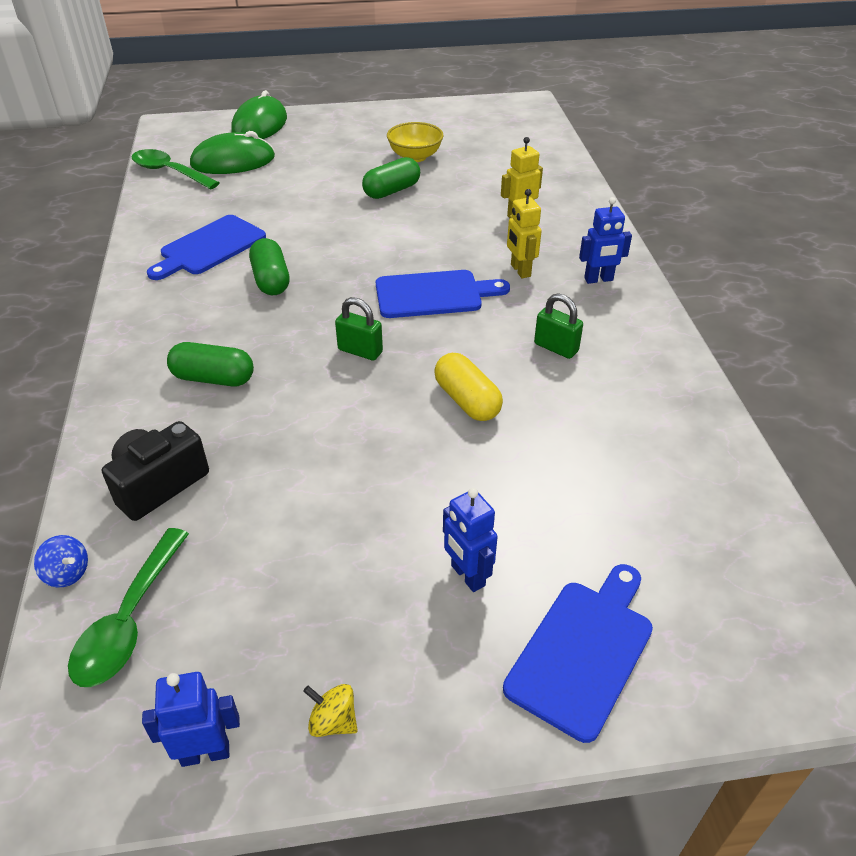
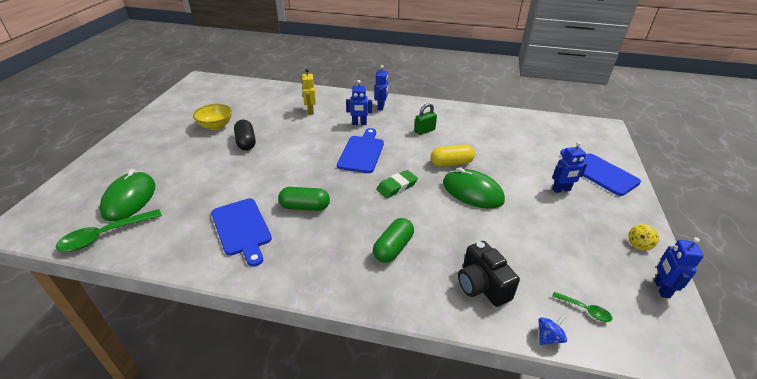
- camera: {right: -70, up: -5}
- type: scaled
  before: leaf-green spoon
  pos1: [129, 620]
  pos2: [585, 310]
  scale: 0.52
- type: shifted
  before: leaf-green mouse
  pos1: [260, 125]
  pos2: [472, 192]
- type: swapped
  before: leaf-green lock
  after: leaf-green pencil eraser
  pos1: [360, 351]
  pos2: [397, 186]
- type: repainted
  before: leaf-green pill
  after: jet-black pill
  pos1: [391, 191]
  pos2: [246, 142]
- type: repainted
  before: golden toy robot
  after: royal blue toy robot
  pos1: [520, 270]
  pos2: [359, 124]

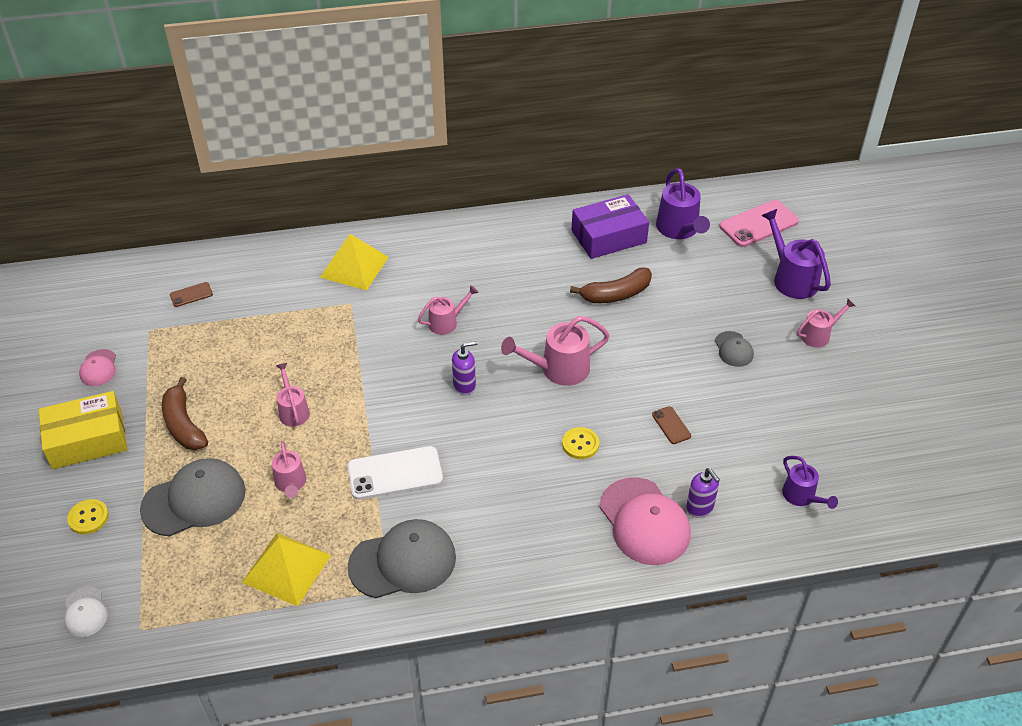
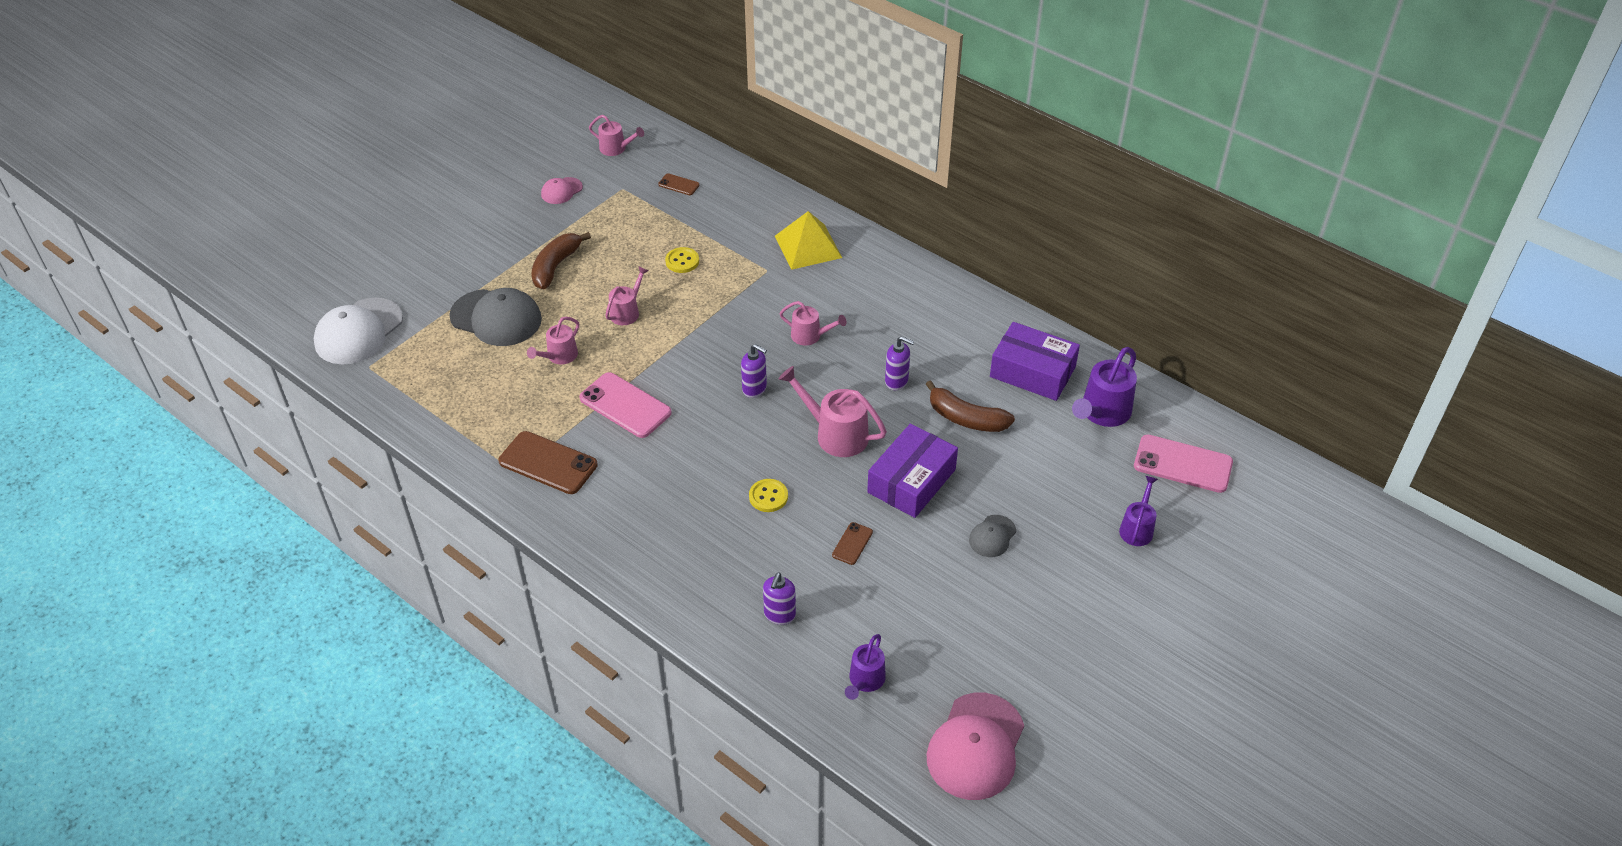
- camera: {right: 50, up: 0}
- type: gone
  before: golden package
  pos1: [87, 440]
- type: scaled
  before: white baseball cap
  pos1: [85, 612]
  pos2: [358, 332]
  scale: 1.97
- type: shifted
  before: golden shirt button
  pos1: [88, 518]
  pos2: [682, 261]
- type: gone
  before: golden solid pyramid
  pos1: [287, 568]
- type: repainted
  before: white phone
  after: rose-pink phone
  pos1: [395, 473]
  pos2: [625, 405]
- type: swapped
  before: gray baseball cap
  after: russet phone
  pos1: [403, 562]
  pos2: [548, 463]
- type: shifted
  before: rose-pink baseball cap
  pos1: [644, 521]
  pos2: [976, 746]
- type: scaled
  before: violet watering pot
  pos1: [791, 278]
  pos2: [1137, 528]
  scale: 0.62
- type: shifted
  before: rose-pink watering pot
  pos1: [819, 335]
  pos2: [616, 149]
- type: new
  after: violet package
  pos2: [911, 481]
- type: new
  after: violet soap dispenser
  pos2: [897, 381]

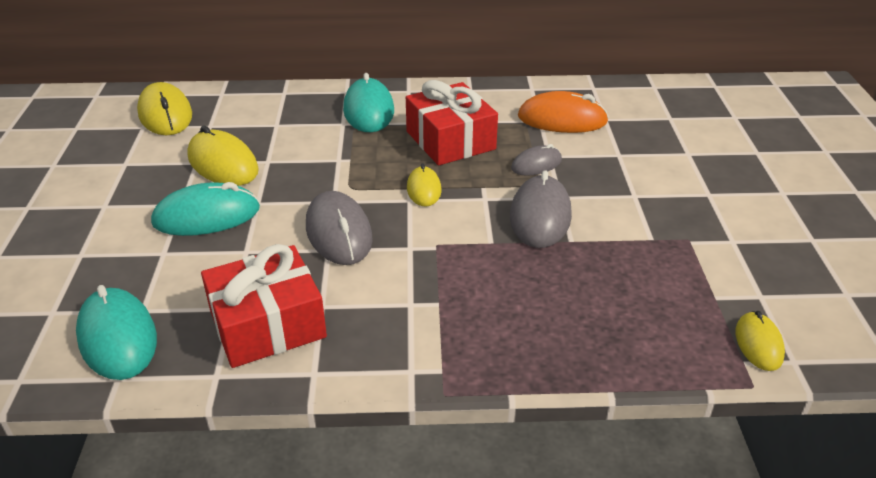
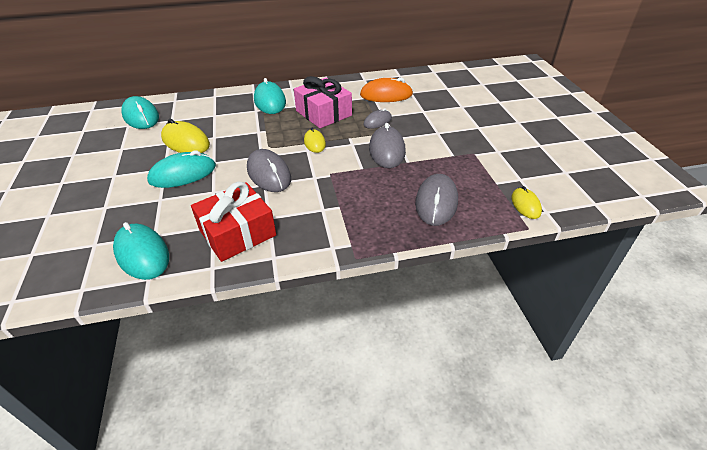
- camera: {right: -10, up: 5}
- type: repainted
  before: golden mouse
  after: teal mouse
  pos1: [165, 114]
  pos2: [141, 116]
- type: repainted
  before: crimson wrapped gift
  after: rose-pink wrapped gift
  pos1: [450, 140]
  pos2: [323, 113]
- type: new
  after: gray mouse
  pos2: [436, 202]

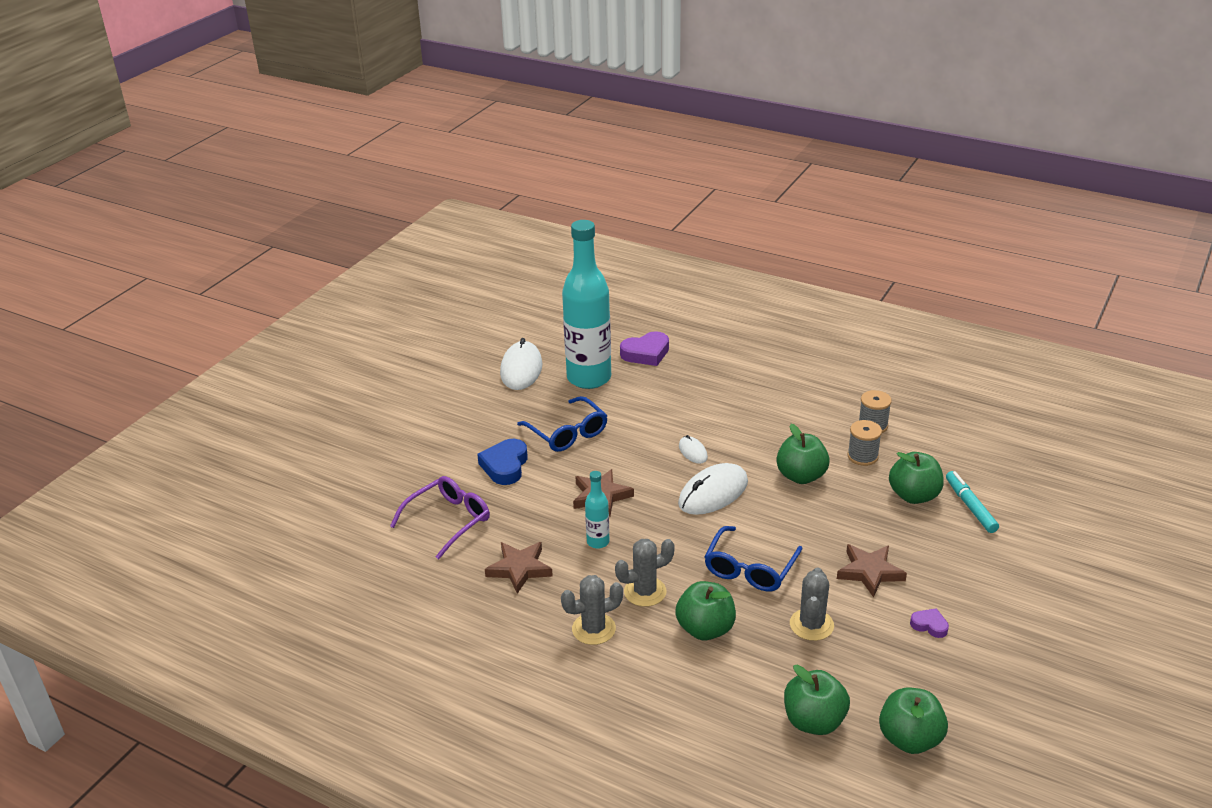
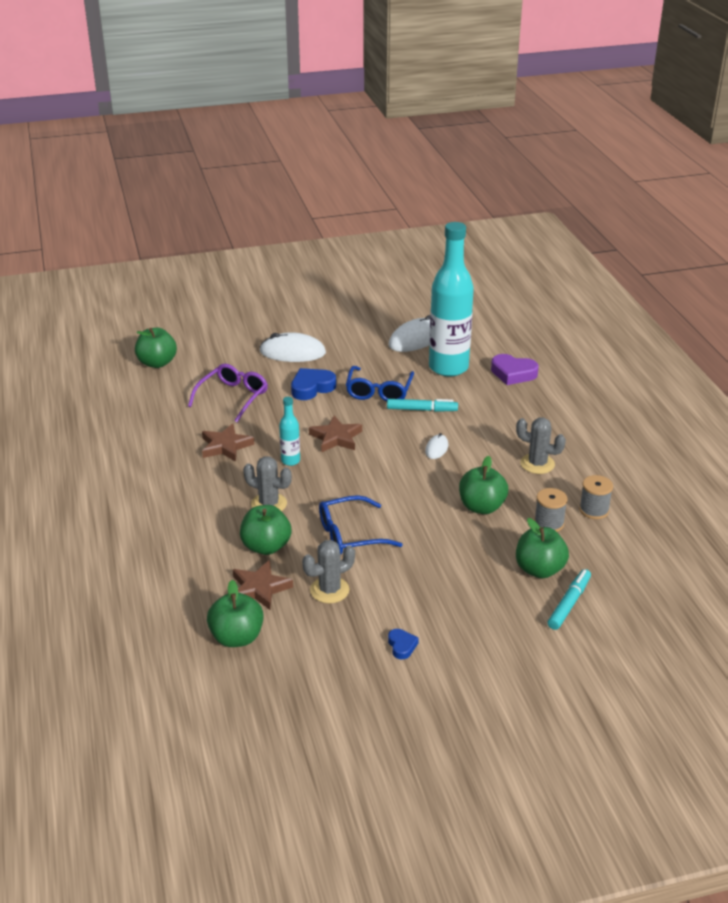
- camera: {right: 45, up: 0}
- type: rotated
  before: violet eyeglasses
  pos1: [448, 521]
  pos2: [232, 397]
  turn: -60
- type: shifted
  before: gray prickly plant
  pos1: [593, 629]
  pos2: [537, 464]
- type: shifted
  before: white mouse
  pos1: [713, 493]
  pos2: [292, 352]
- type: shifted
  before: russet star shape
  pos1: [870, 572]
  pos2: [259, 588]
- type: shifted
  before: leaf-green apple
  pos1: [909, 739]
  pos2: [157, 363]
- type: repainted
  before: violet heart
  after: royal blue heart
  pos1: [929, 625]
  pos2: [402, 646]
- type: new
  after: teal marker
  pos2: [422, 410]

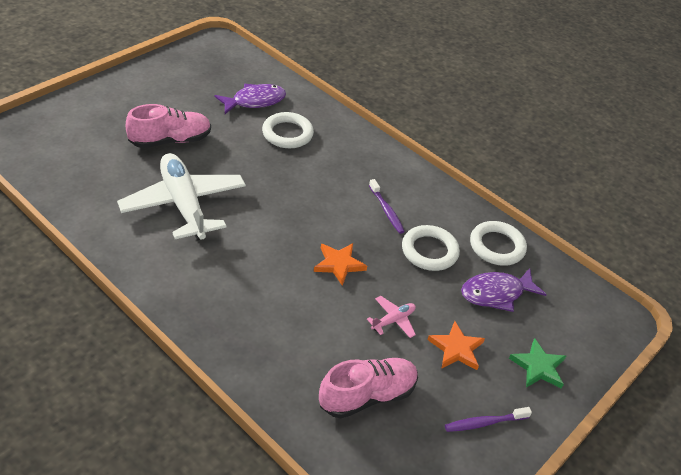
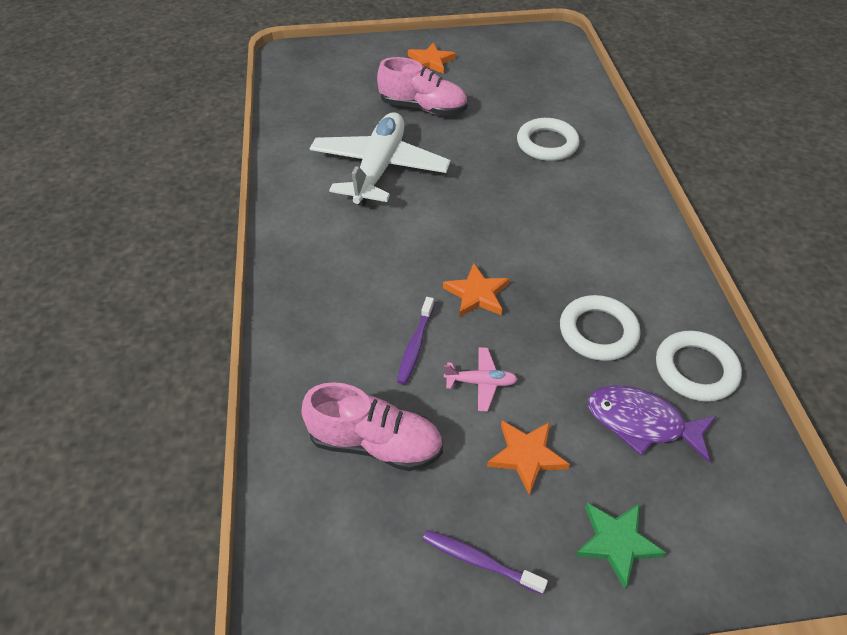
- camera: {right: 45, up: 5}
- type: gone
  before: violet fish figure
  pos1: [255, 101]
- type: shifted
  before: violet toothbrush
  pos1: [386, 210]
  pos2: [415, 345]
- type: new
  after: orange-coloured star shape
  pos2: [430, 61]

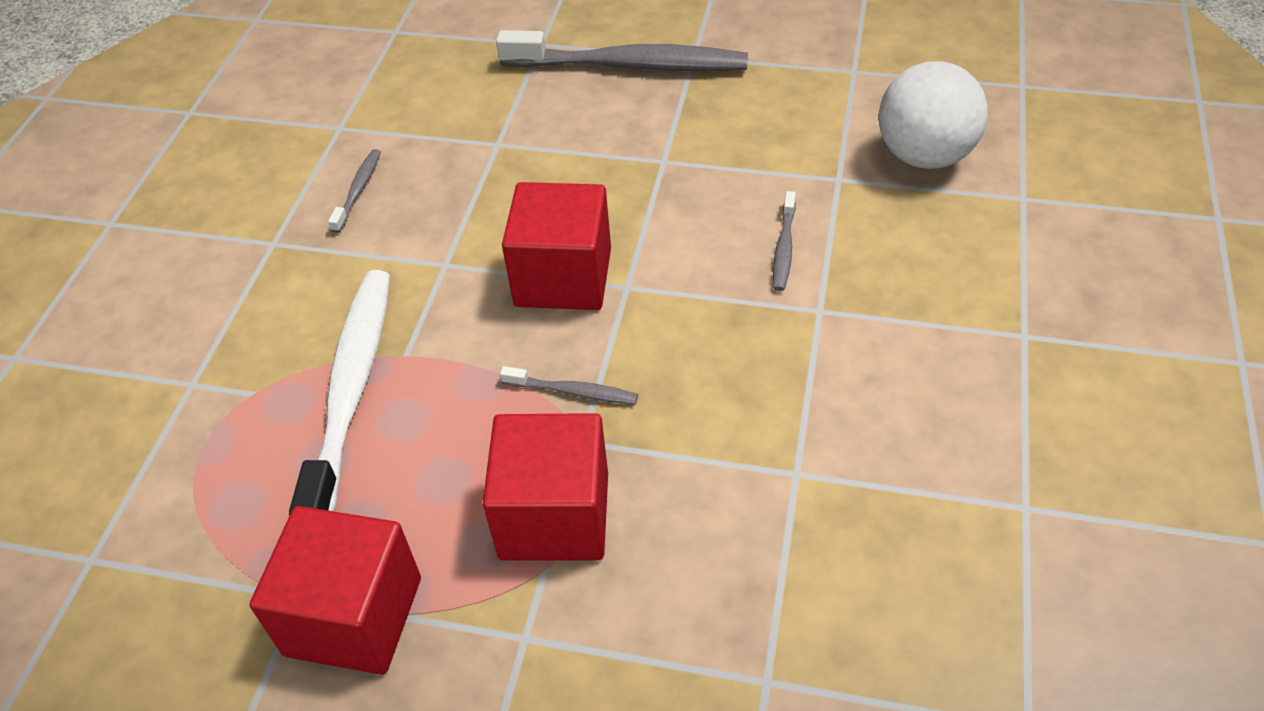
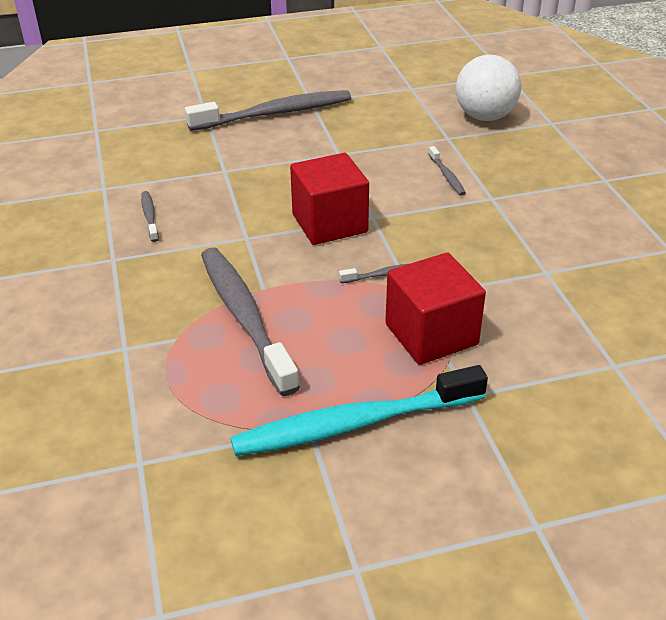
- camera: {right: -30, up: -10}
- type: swapped
  before: crimson solid cube
  after: teal toothbrush
  pos1: [353, 616]
  pos2: [354, 424]
- type: repainted
  before: white toothbrush
  after: gray toothbrush
  pos1: [351, 391]
  pos2: [244, 317]

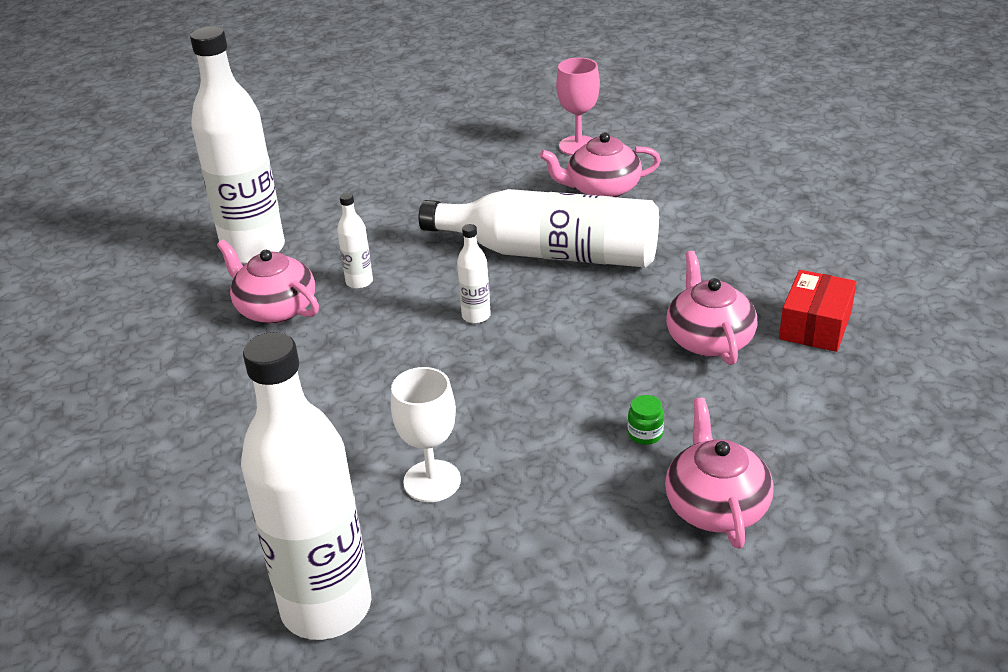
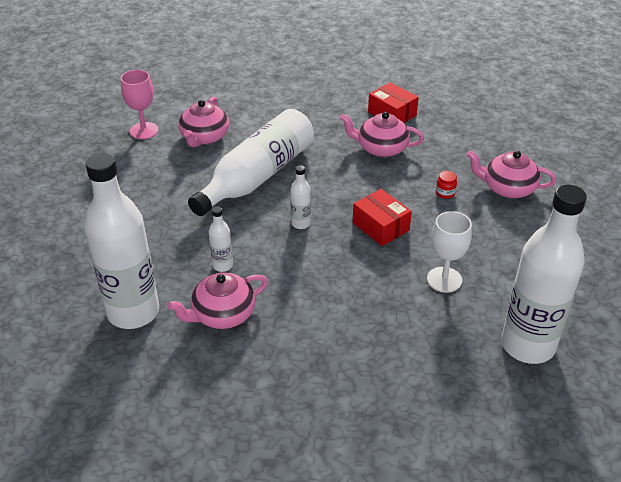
- camera: {right: -70, up: 5}
- type: repainted
  before: leaf-green jar
  after: crimson jar
  pos1: [645, 434]
  pos2: [445, 193]
- type: new
  after: crimson package
  pos2: [380, 226]

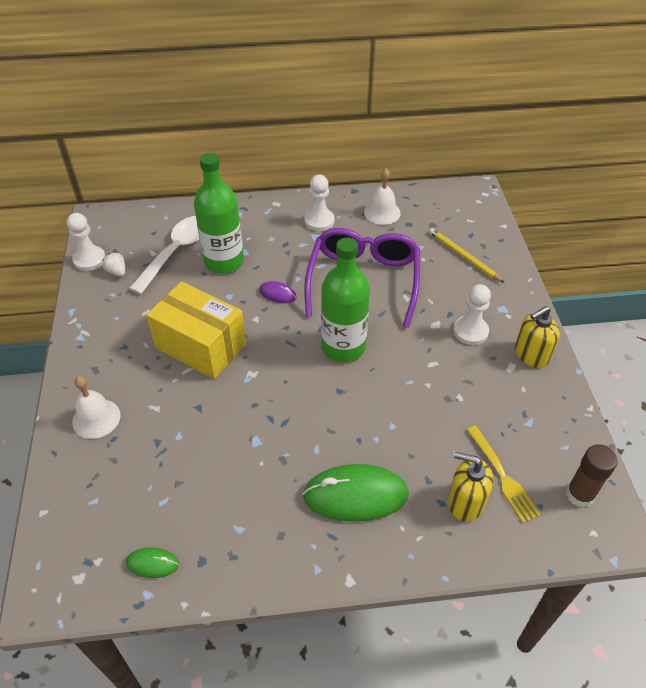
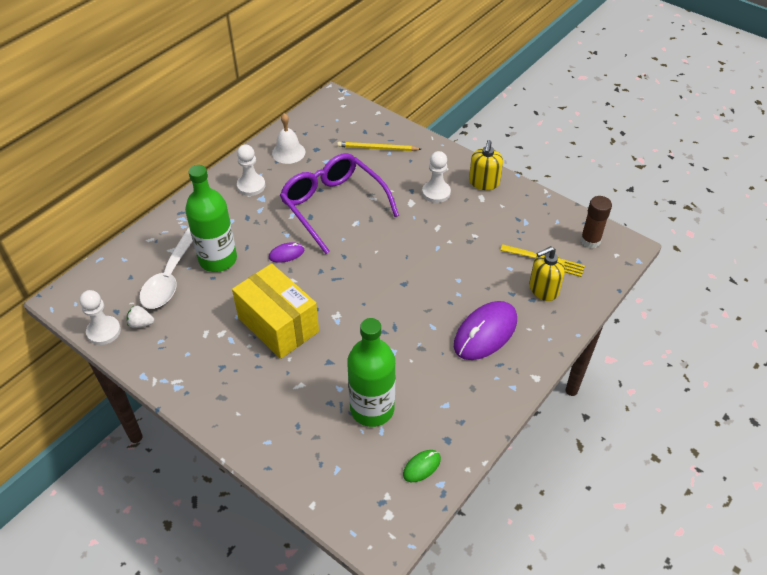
- camera: {right: -45, up: 0}
- type: gone
  before: white bell
  pos1: [96, 418]
- type: rotated
  before: white spoon
  pos1: [176, 252]
  pos2: [170, 277]
  turn: -150
- type: rotated
  before: golden package
  pos1: [201, 346]
  pos2: [278, 325]
  turn: 60
- type: repainted
  before: leaf-green mouse
  after: violet mouse
  pos1: [355, 495]
  pos2: [485, 333]
- type: shifted
  before: leaf-green drink bottle
  pos1: [343, 347]
  pos2: [372, 409]

